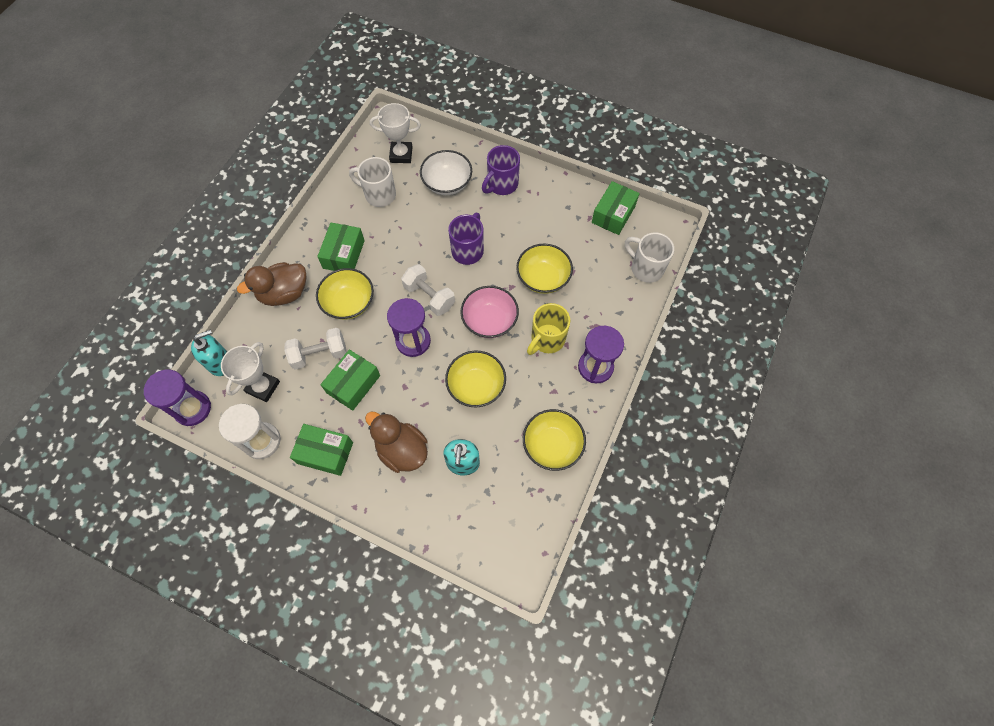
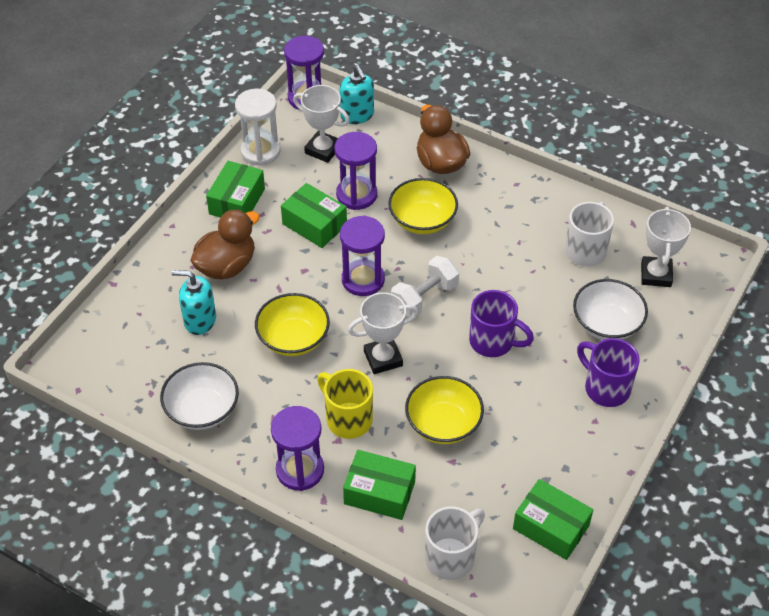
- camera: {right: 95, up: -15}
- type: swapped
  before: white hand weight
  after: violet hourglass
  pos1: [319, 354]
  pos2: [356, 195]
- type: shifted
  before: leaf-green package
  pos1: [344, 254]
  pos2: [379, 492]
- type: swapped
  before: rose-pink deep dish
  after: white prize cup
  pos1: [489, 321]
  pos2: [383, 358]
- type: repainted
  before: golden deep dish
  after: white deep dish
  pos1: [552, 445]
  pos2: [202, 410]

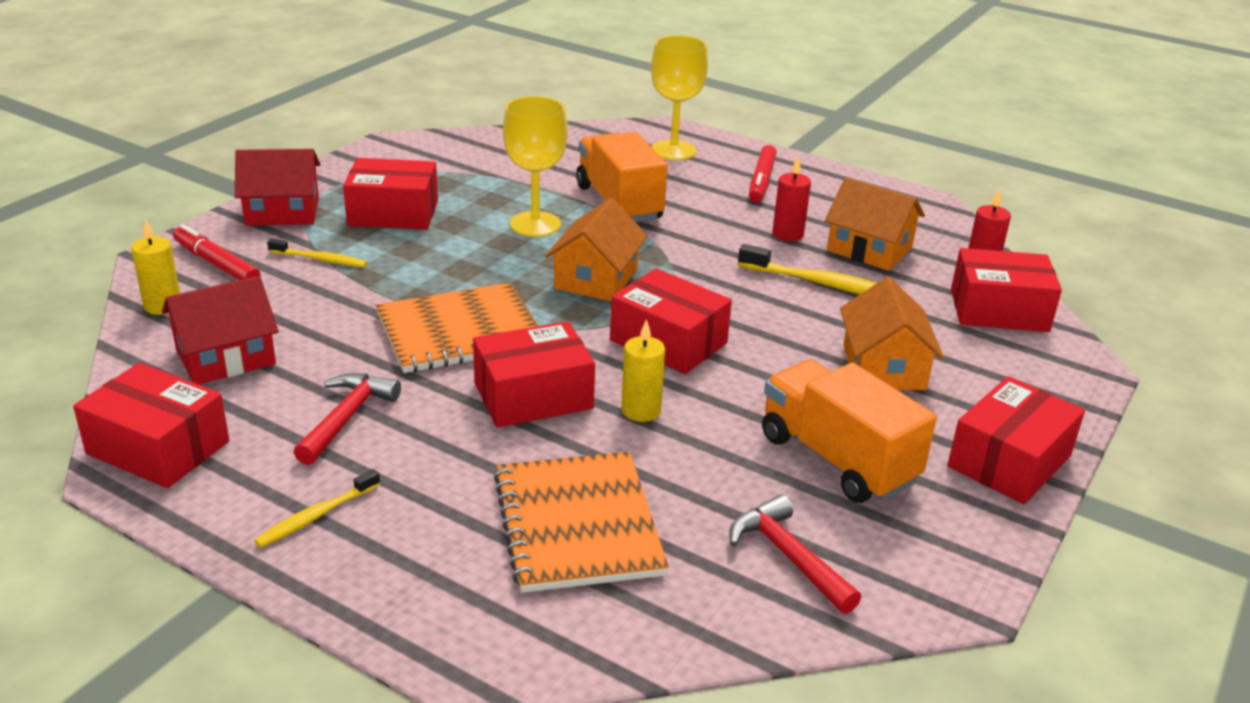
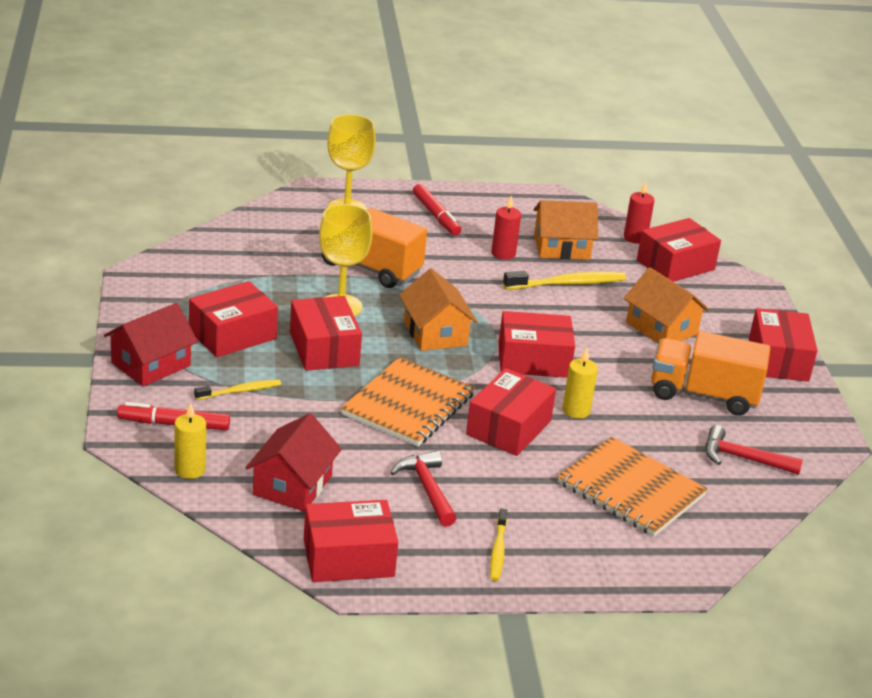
- camera: {right: -40, up: 0}
- type: new
  after: crimson package
  pos2: [324, 349]

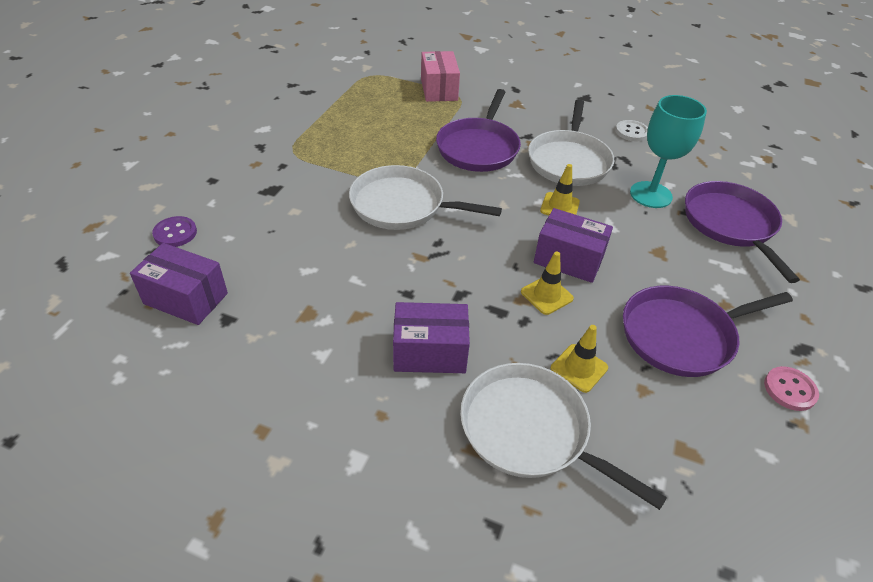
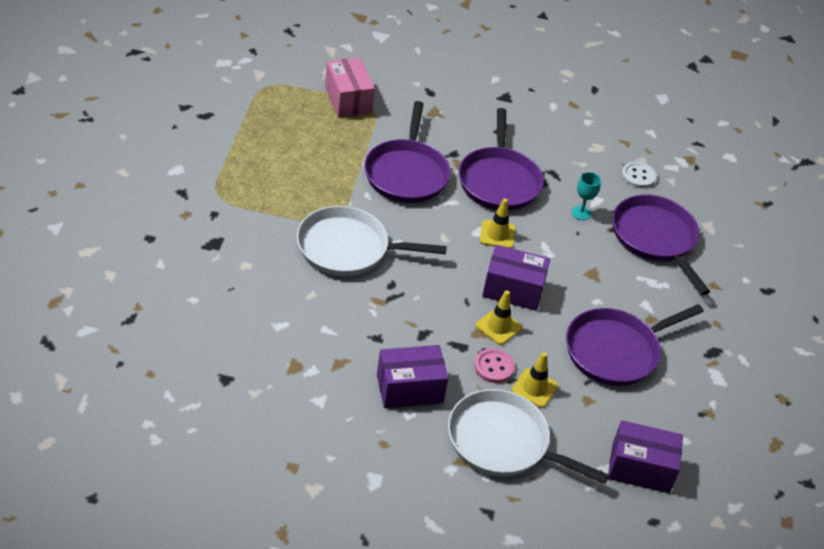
- camera: {right: -15, up: 0}
- type: shifted
  before: violet package
  pos1: [186, 298]
  pos2: [640, 468]
- type: gone
  before: violet shirt button
  pos1: [175, 233]
- type: repainted
  before: white frying pan
  after: violet frying pan
  pos1: [569, 161]
  pos2: [499, 181]
- type: shifted
  before: white shirt button
  pos1: [631, 132]
  pos2: [638, 176]
- type: scaled
  before: teal goblet
  pos1: [650, 195]
  pos2: [581, 213]
  scale: 0.49
- type: shifted
  before: rose-pink shirt button
  pos1: [789, 390]
  pos2: [494, 367]

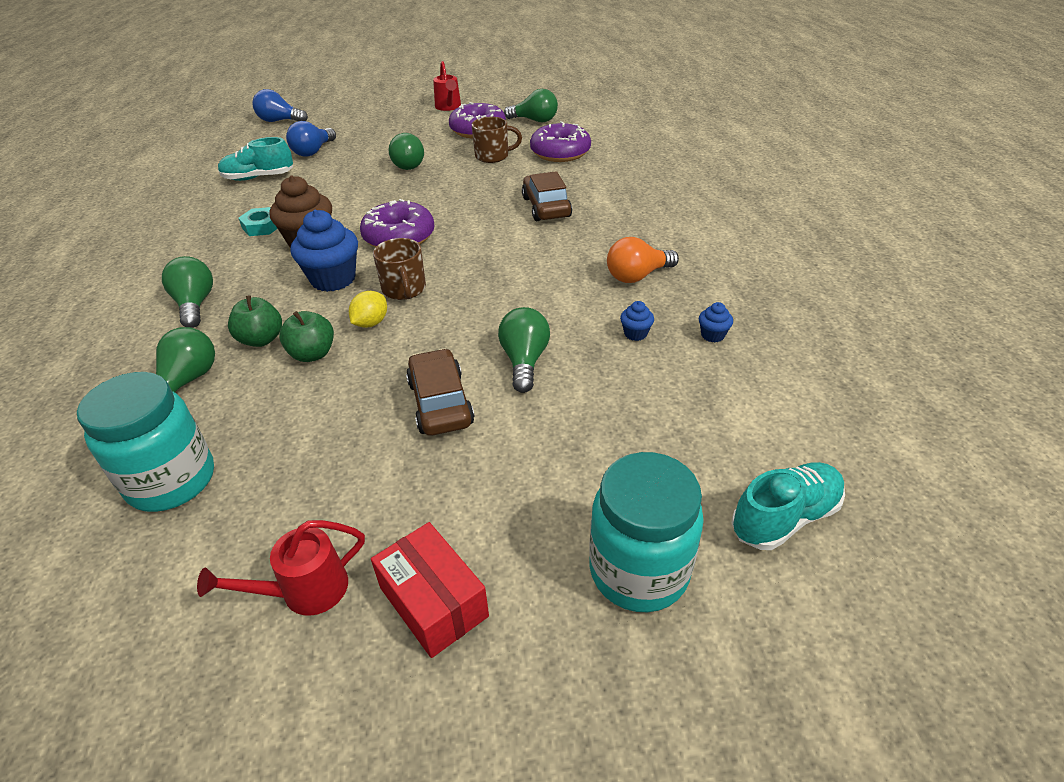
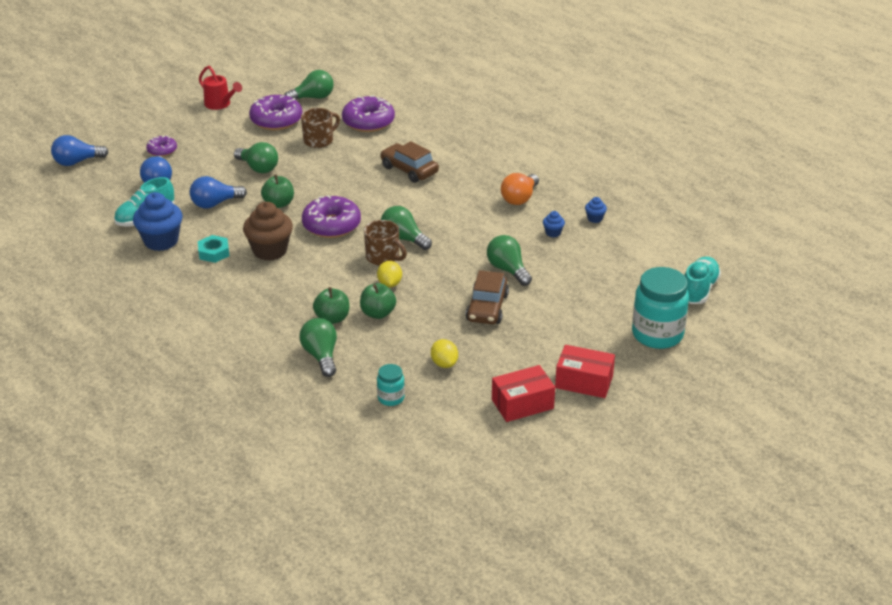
- camera: {right: -35, up: -5}
- type: scaled
  before: teal jar
  pos1: [172, 481]
  pos2: [391, 398]
  scale: 0.49
- type: shifted
  before: leaf-green light bulb
  pos1: [195, 304]
  pos2: [403, 239]
- type: swapped
  before: crimson watering pot
  after: crimson package
  pos1: [304, 591]
  pos2: [522, 404]
- type: shifted
  before: royal blue fairy cake
  pos1: [333, 279]
  pos2: [161, 241]
- type: rotated
  before: russet automobile
  pos1: [440, 403]
  pos2: [487, 308]
  turn: -120
- type: new
  after: violet doughnut
  pos2: [162, 150]
- type: new
  after: royal blue light bulb
  pos2: [215, 204]
- type: new
  after: leaf-green apple
  pos2: [279, 204]
- type: new
  after: golden citrus fruit
  pos2: [444, 363]

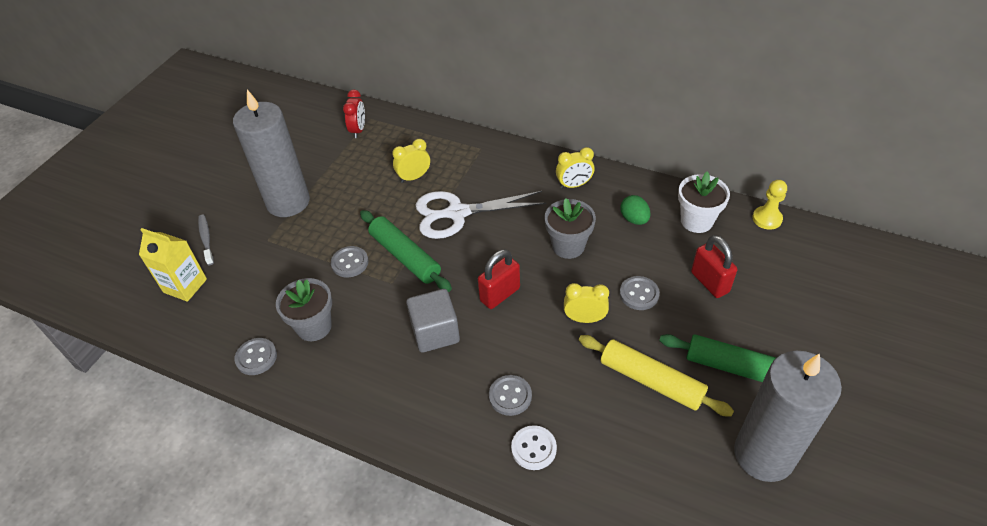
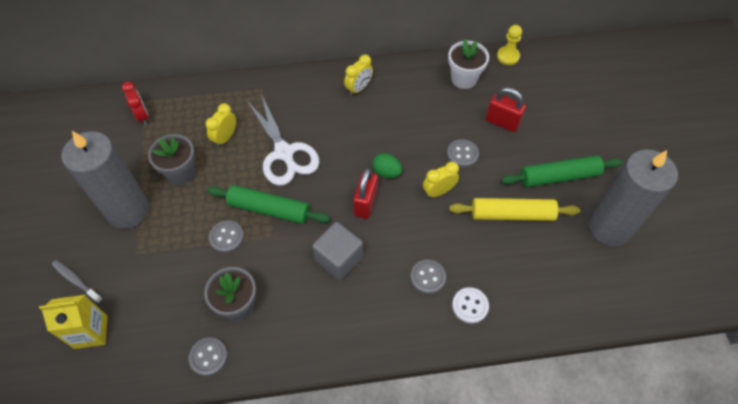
- camera: {right: -35, up: 10}
- type: rotated
  before: white scissors
  pos1: [457, 213]
  pos2: [284, 153]
  turn: -75
- type: shifted
  before: gray flower pot
  pos1: [568, 246]
  pos2: [181, 173]
- type: shifted
  before: leaf-green egg
  pos1: [634, 219]
  pos2: [386, 172]

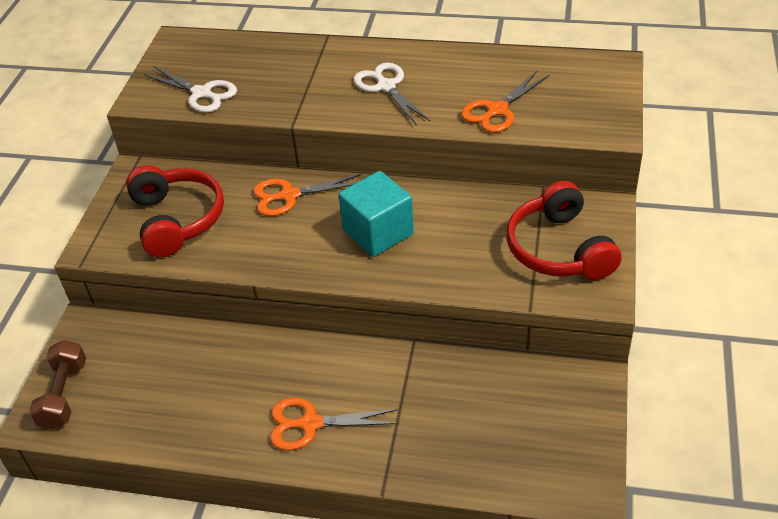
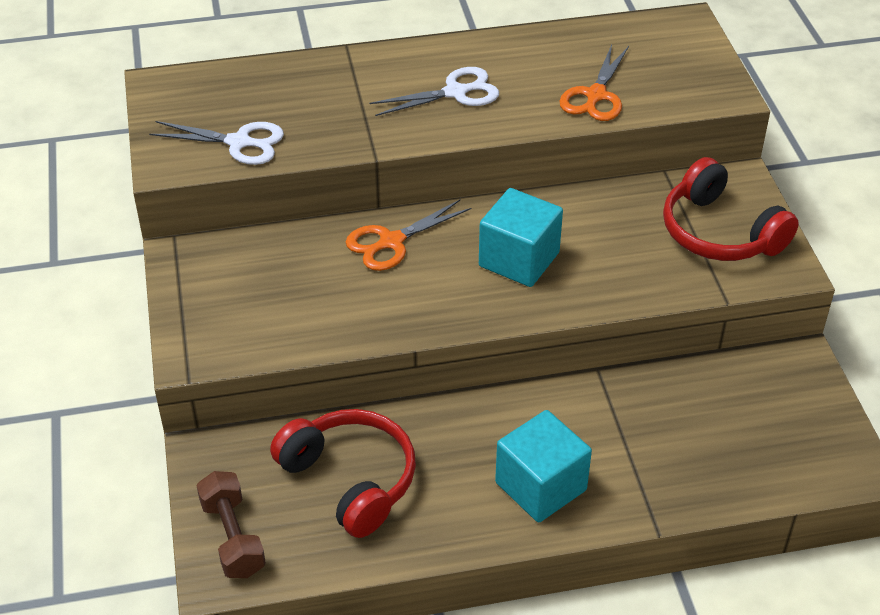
- camera: {right: -25, up: 0}
- type: shifted
  before: crimson headphones
  pos1: [176, 219]
  pos2: [350, 480]
- type: swapped
  before: orange-coloured scissors
  after: teal solid cube
  pos1: [310, 424]
  pos2: [540, 486]
- type: rotated
  before: white scissors
  pos1: [386, 86]
  pos2: [455, 92]
  turn: 120

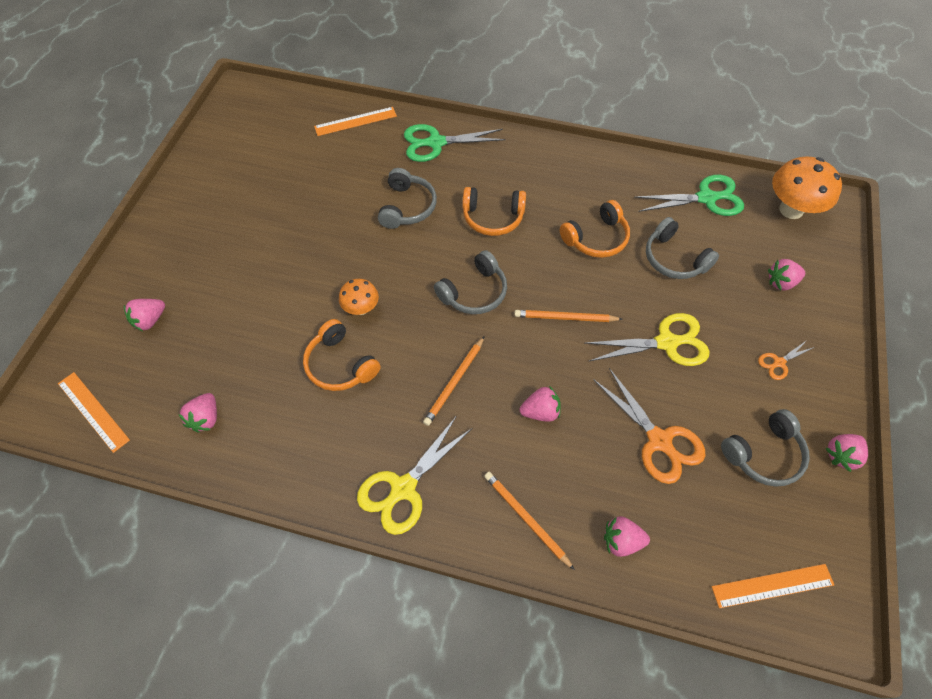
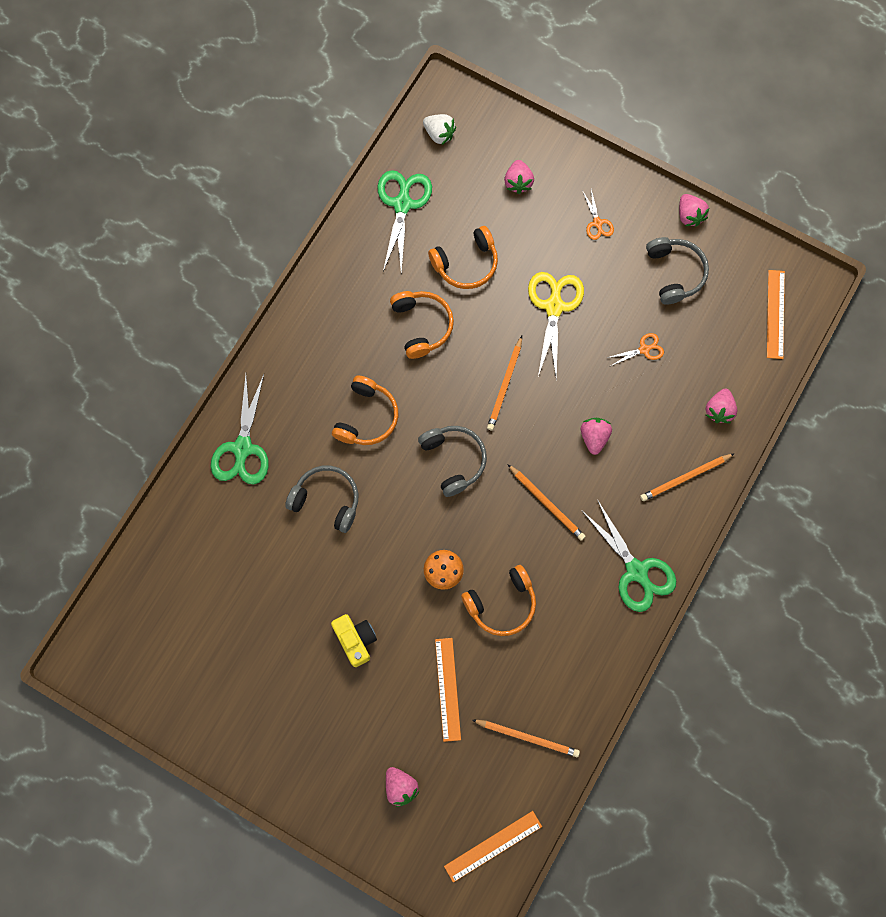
- camera: {right: -75, up: 15}
- type: swapped
  before: rose-pink toy strawberry
  after: orange-coloured lead pencil
  pos1: [206, 418]
  pos2: [527, 737]
- type: shifted
  before: orange-coloured measuring stick
  pos1: [355, 121]
  pos2: [447, 689]
- type: repainted
  before: golden scissors
  after: leaf-green scissors
  pos1: [403, 488]
  pos2: [636, 571]
- type: scaled
  before: orange-coloured scissors
  pos1: [659, 441]
  pos2: [644, 349]
  scale: 0.5
- type: repainted
  before: gray headphones
  after: orange-coloured headphones
  pos1: [674, 258]
  pos2: [466, 263]
- type: swapped
  before: orange-coloured mushroom
  after: white toy strawberry
  pos1: [791, 210]
  pos2: [439, 134]
- type: new
  after: golden camera
  pos2: [355, 640]

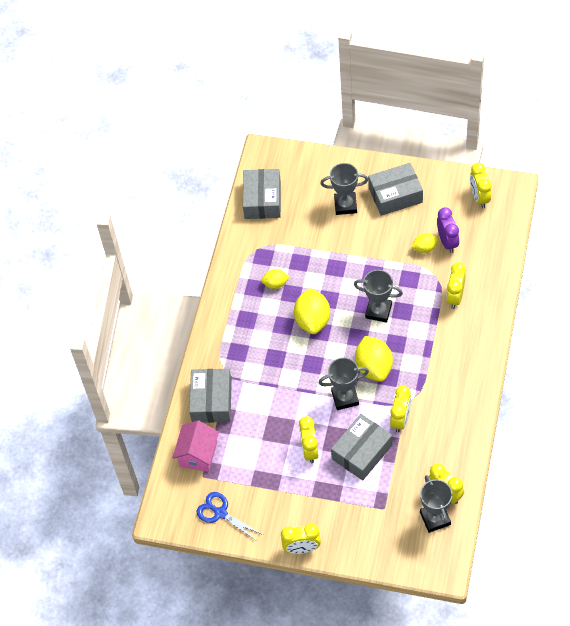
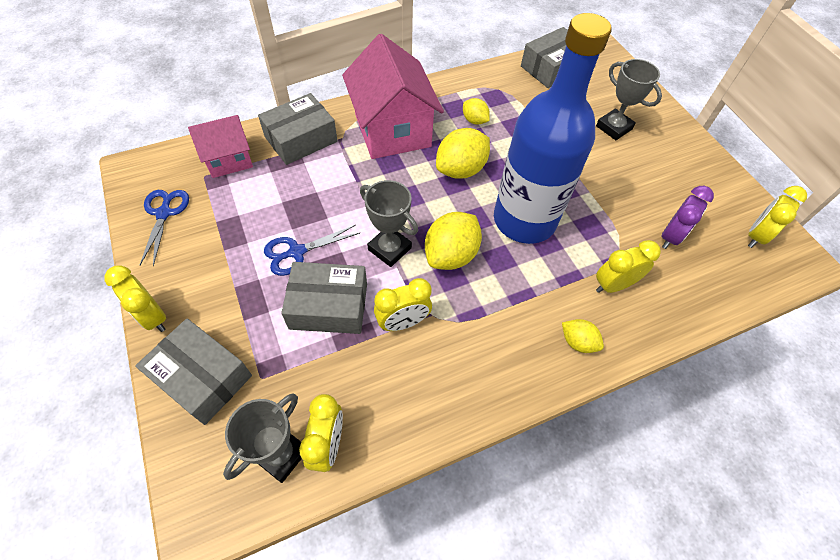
- camera: {right: 45, up: 0}
- type: swapped
  before: golden bedside clock
  after: royal blue scissors
  pos1: [310, 450]
  pos2: [297, 252]
- type: swapped
  before: gray prize cup
  after: royal blue drink bottle
  pos1: [378, 311]
  pos2: [524, 220]
- type: shifted
  before: gray package
  pos1: [395, 195]
  pos2: [202, 377]
- type: shifted
  before: golden citrus fruit
  pos1: [424, 248]
  pos2: [577, 342]
- type: new
  after: rose-pink toy house
  pos2: [392, 130]

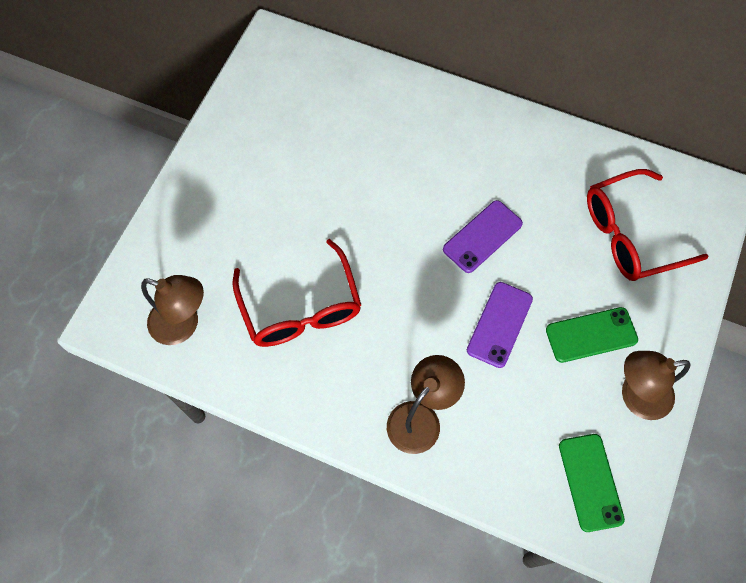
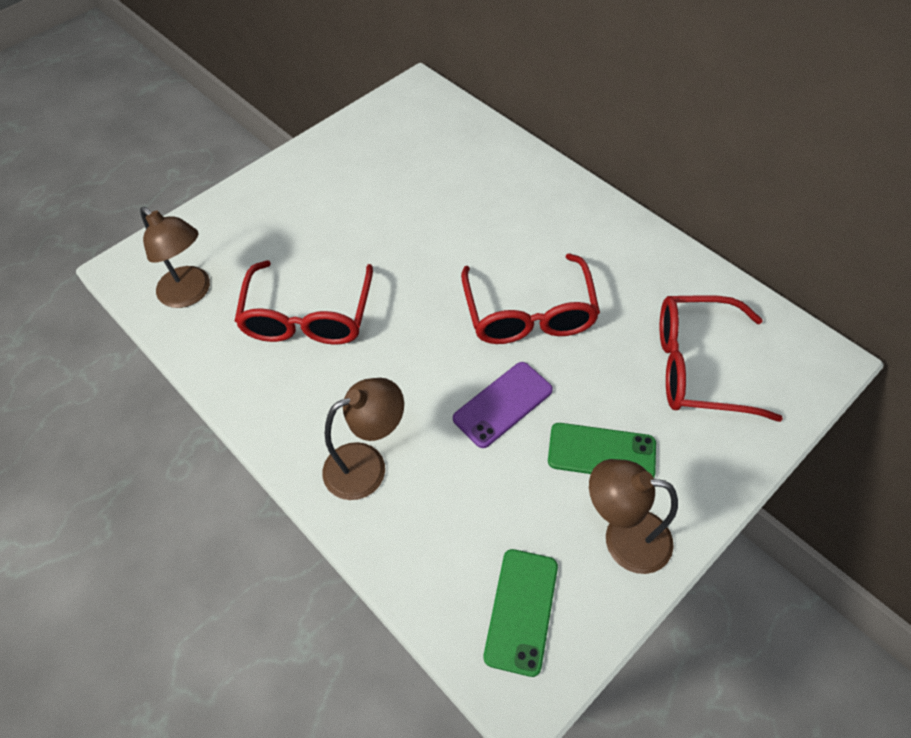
- camera: {right: 25, up: -10}
- type: swapped
  before: violet phone
  after: crimson eyeglasses
  pos1: [482, 236]
  pos2: [529, 314]

